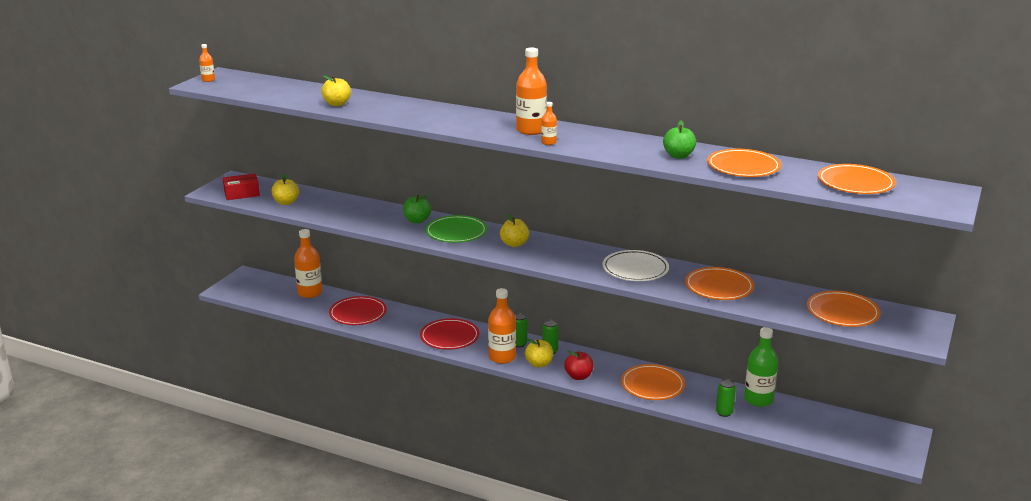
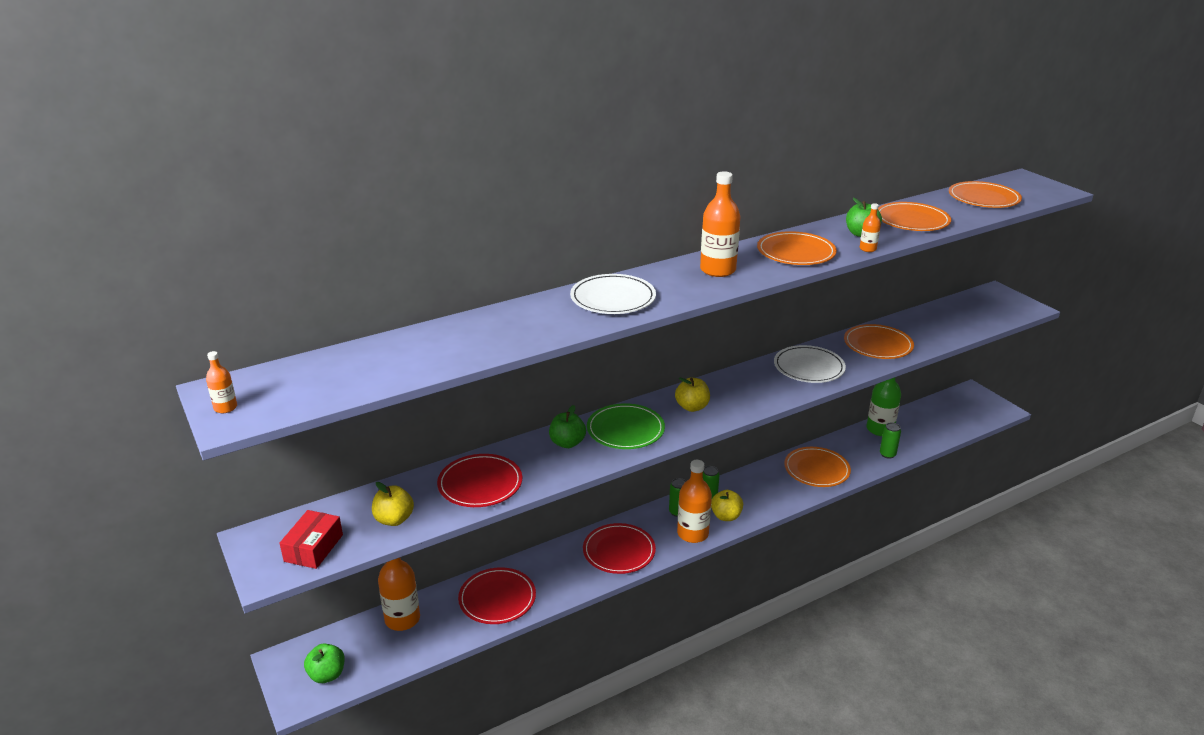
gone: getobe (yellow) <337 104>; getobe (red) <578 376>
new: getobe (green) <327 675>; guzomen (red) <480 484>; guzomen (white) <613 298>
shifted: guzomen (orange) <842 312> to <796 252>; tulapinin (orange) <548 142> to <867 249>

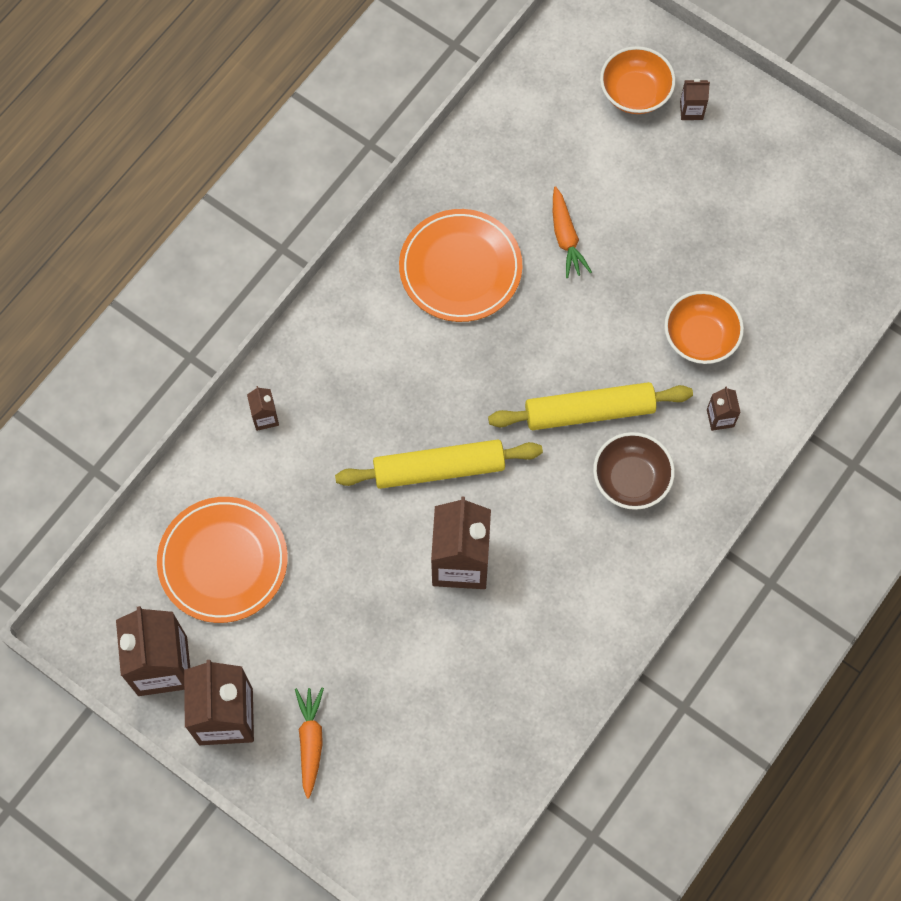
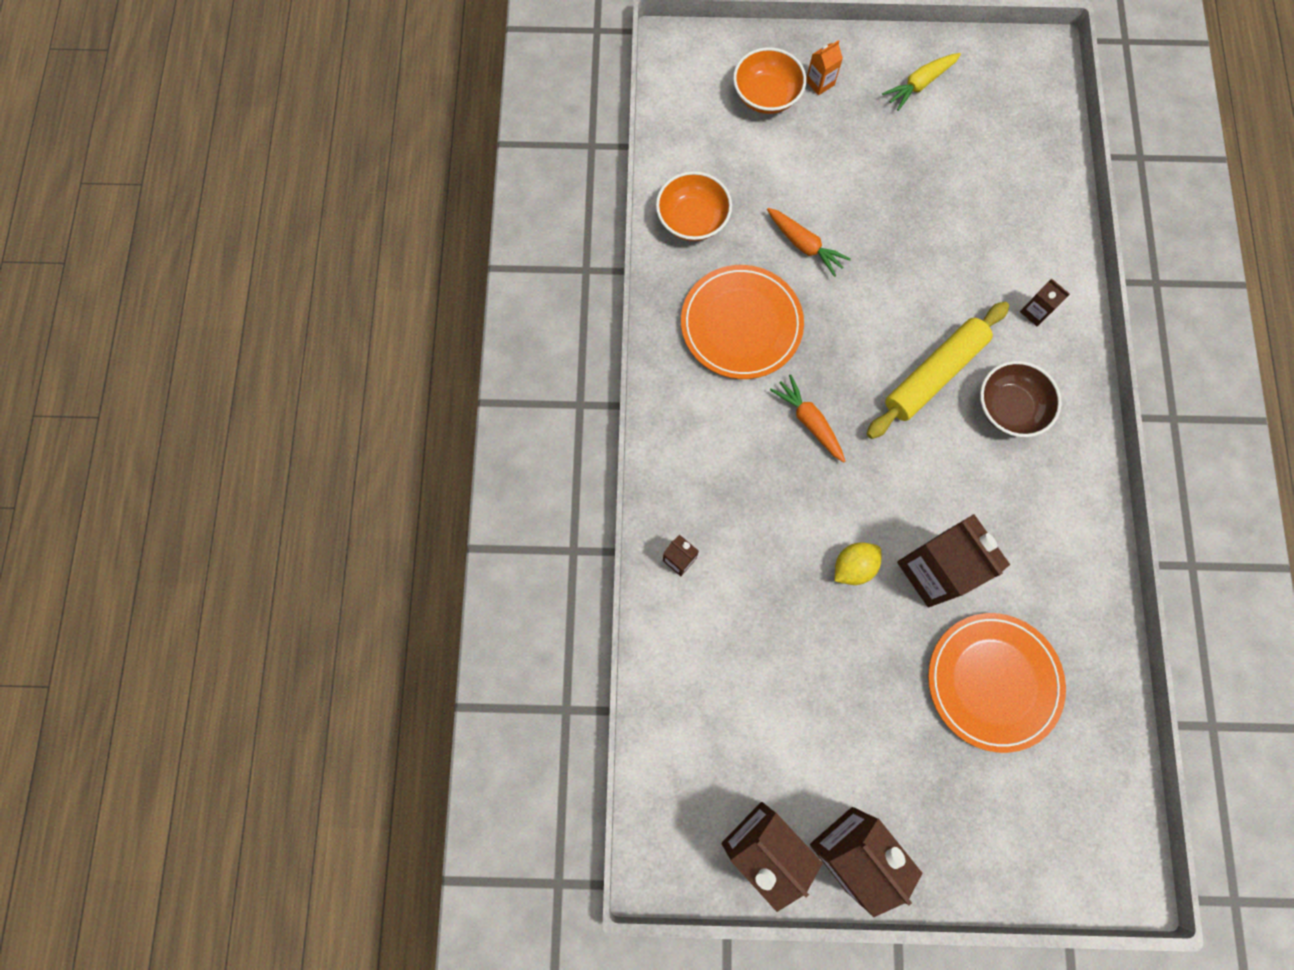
gone: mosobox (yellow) <439 468>
new: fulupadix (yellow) <853 566>; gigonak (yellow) <919 85>
shifted: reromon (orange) <700 337> to <692 219>; gigonak (orange) <310 741> to <809 421>; guzomen (orange) <223 561> to <993 681>
repainted: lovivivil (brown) <691 110> to lovivivil (orange) <820 83>

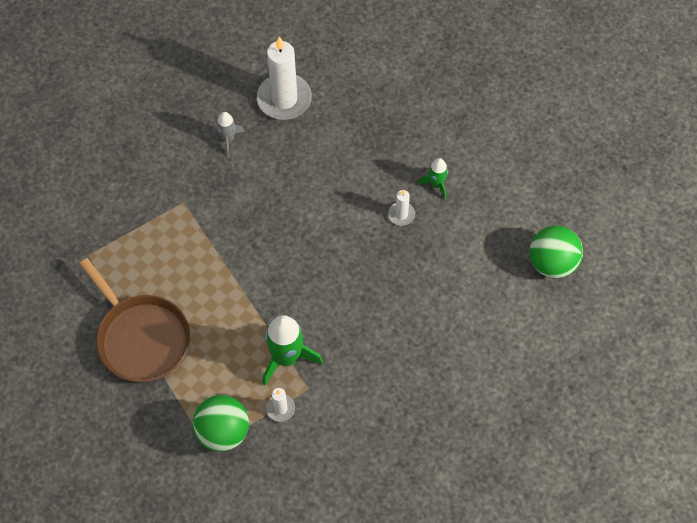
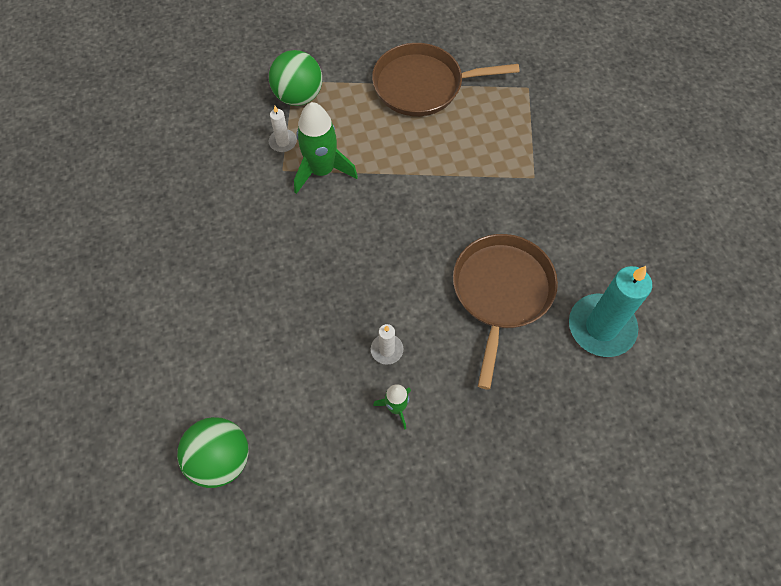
gone: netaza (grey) <228 139>
new: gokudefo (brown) <501 292>
repainted: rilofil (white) <284 99> to rilofil (turquoise) <601 327>

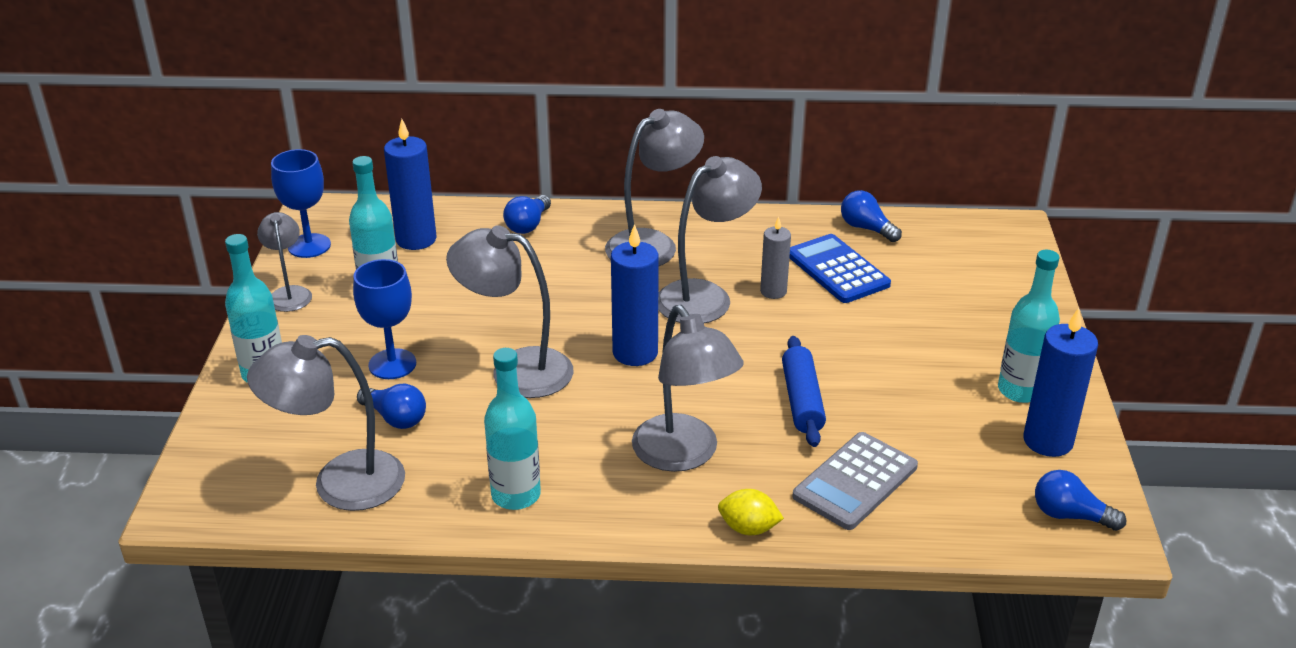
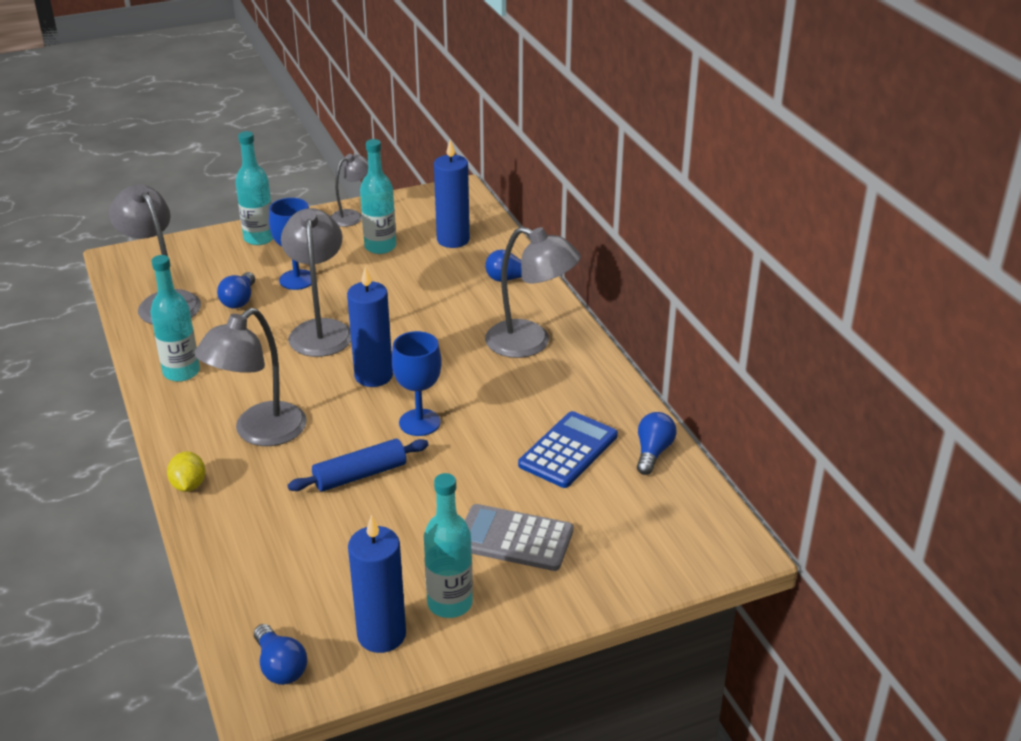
gone: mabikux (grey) <705 296>; rilofil (grey) <773 291>
shifted: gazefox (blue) <309 246> to <419 422>; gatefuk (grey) <855 482> to <514 539>
rotated: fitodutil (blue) <1070 515> = <280 667> 150 degrees clockwise

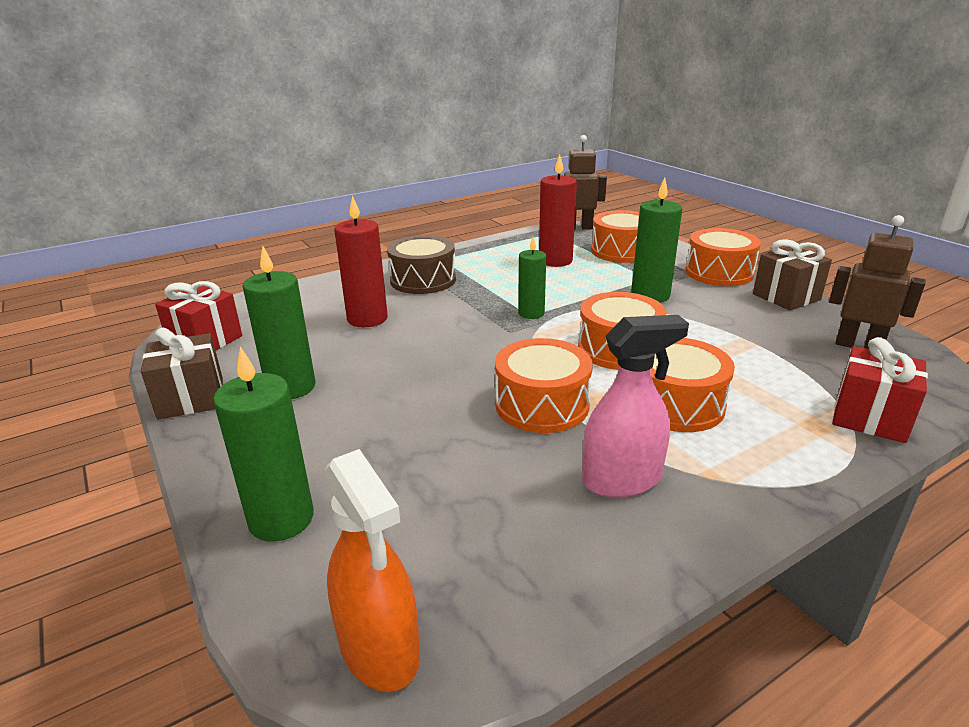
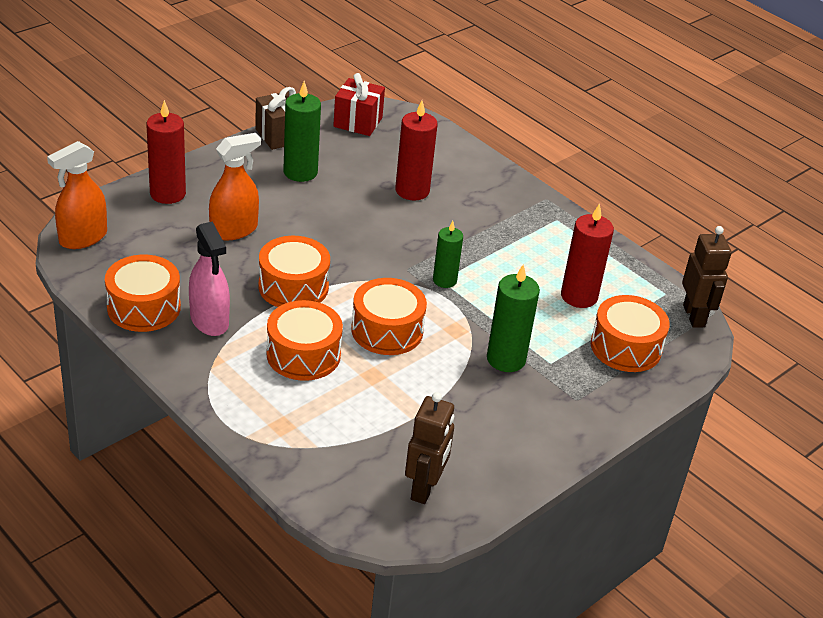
gone: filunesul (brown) <423 280>; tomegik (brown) <786 297>; tomegik (red) <870 418>
new: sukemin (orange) <234 230>
shifted: filunesul (orange) <719 273> to <144 307>
repainted: rilofil (green) <281 519> to rilofil (red) <168 194>

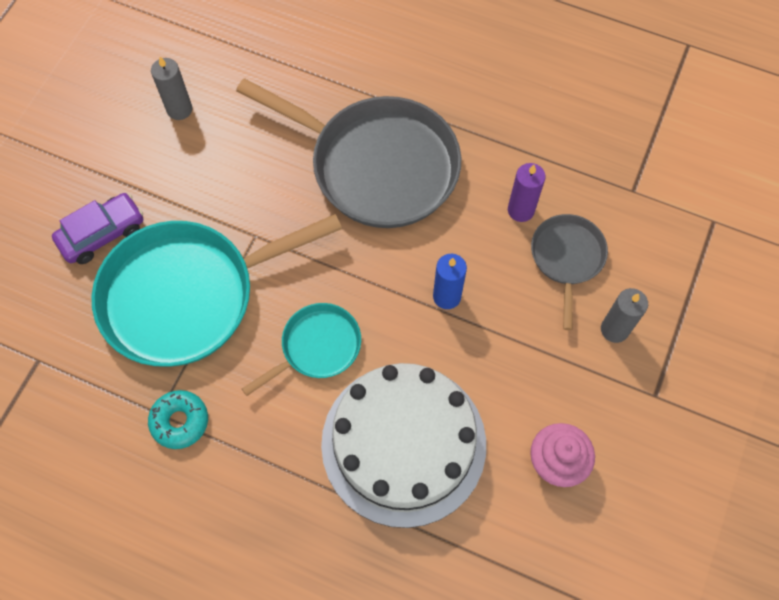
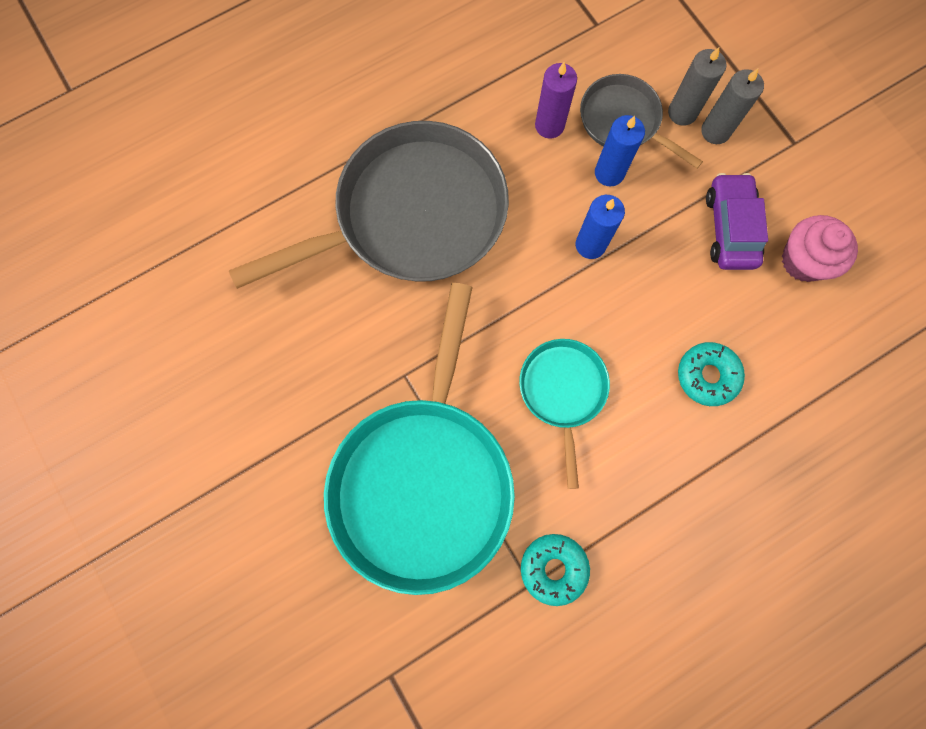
new: rilofil (blue) <609 173>
shifted: rilofil (grey) <179 109> to <682 112>; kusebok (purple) <102 234> to <730 228>
swapped: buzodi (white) <403 443> to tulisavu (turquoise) <707 376>

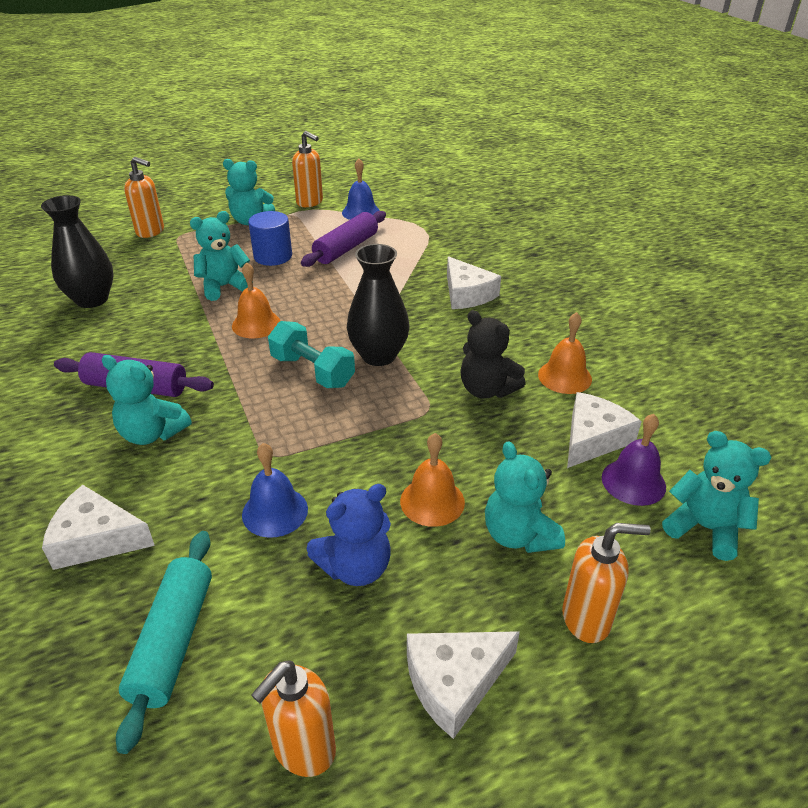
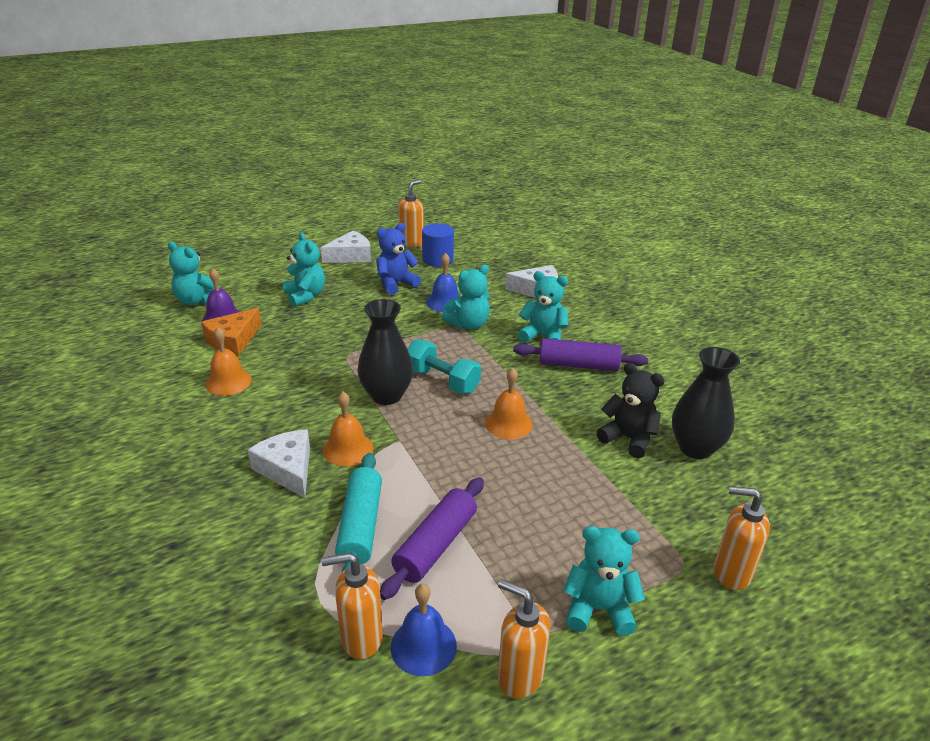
shifted: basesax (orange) <587 619> to <361 638>; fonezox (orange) <432 501> to <348 449>; mosobox (turquoise) <173 641> to <361 526>; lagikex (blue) <273 256> to <437 260>; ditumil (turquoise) <224 287> to <468 324>; ditumil (black) <487 390> to <628 438>
repainted: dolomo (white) <593 438> to dolomo (orange) <233 340>

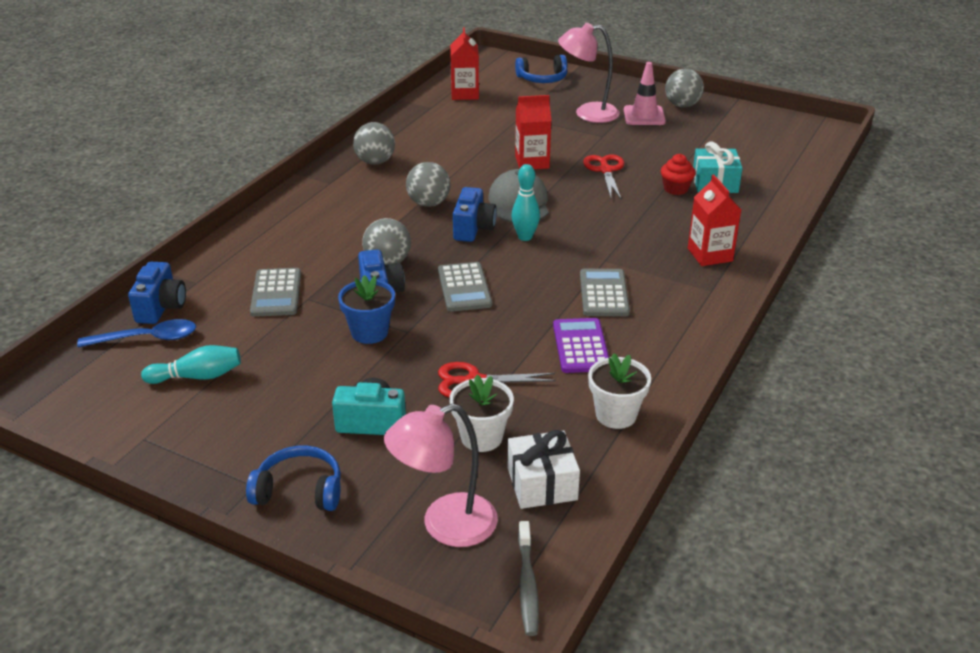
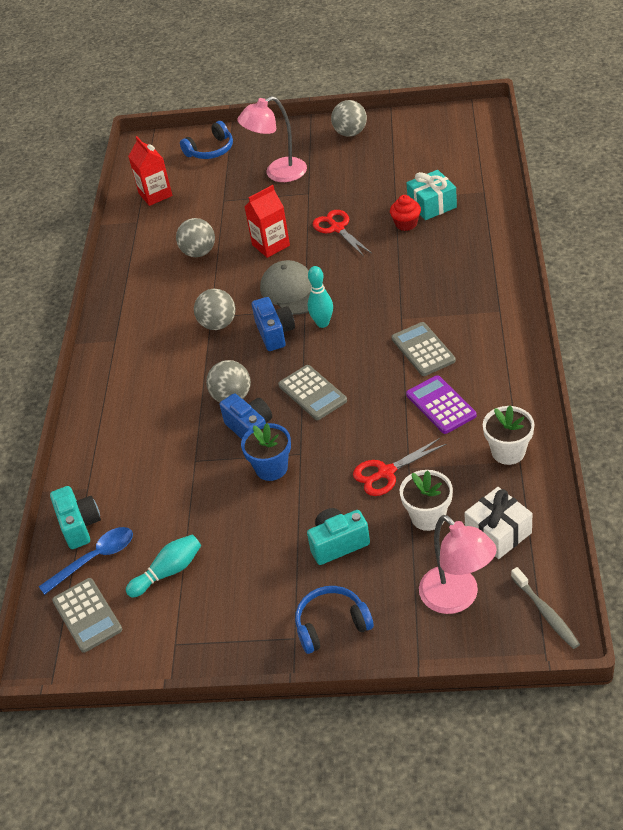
gone: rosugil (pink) <644 116>; lovivivil (red) <710 255>
shifted: gatefuk (grey) <276 293> to <87 615>; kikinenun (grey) <375 162> to <199 252>
repainted: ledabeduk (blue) <161 307> to ledabeduk (turquoise) <79 525>
rotated: mabikux (pink) <445 525> = <457 598> 75 degrees counterclockwise

